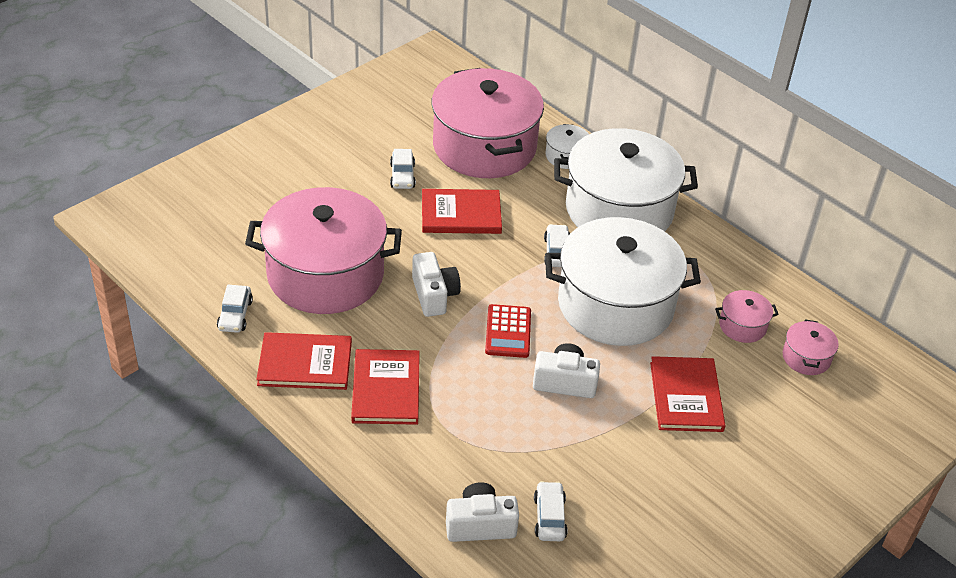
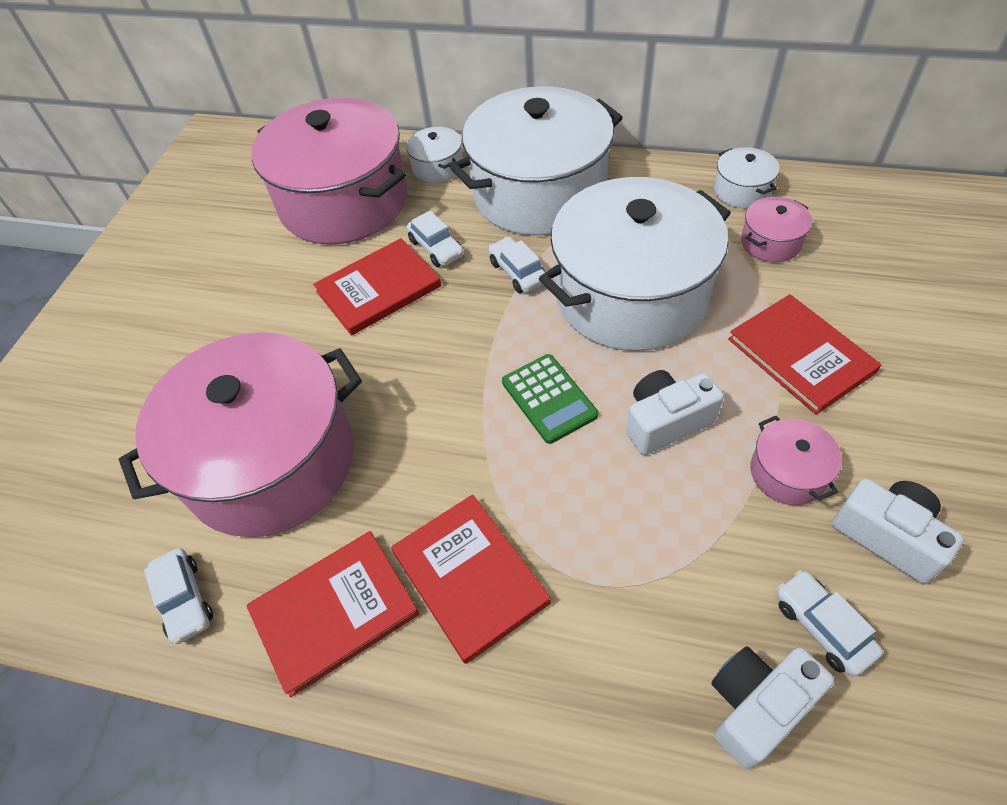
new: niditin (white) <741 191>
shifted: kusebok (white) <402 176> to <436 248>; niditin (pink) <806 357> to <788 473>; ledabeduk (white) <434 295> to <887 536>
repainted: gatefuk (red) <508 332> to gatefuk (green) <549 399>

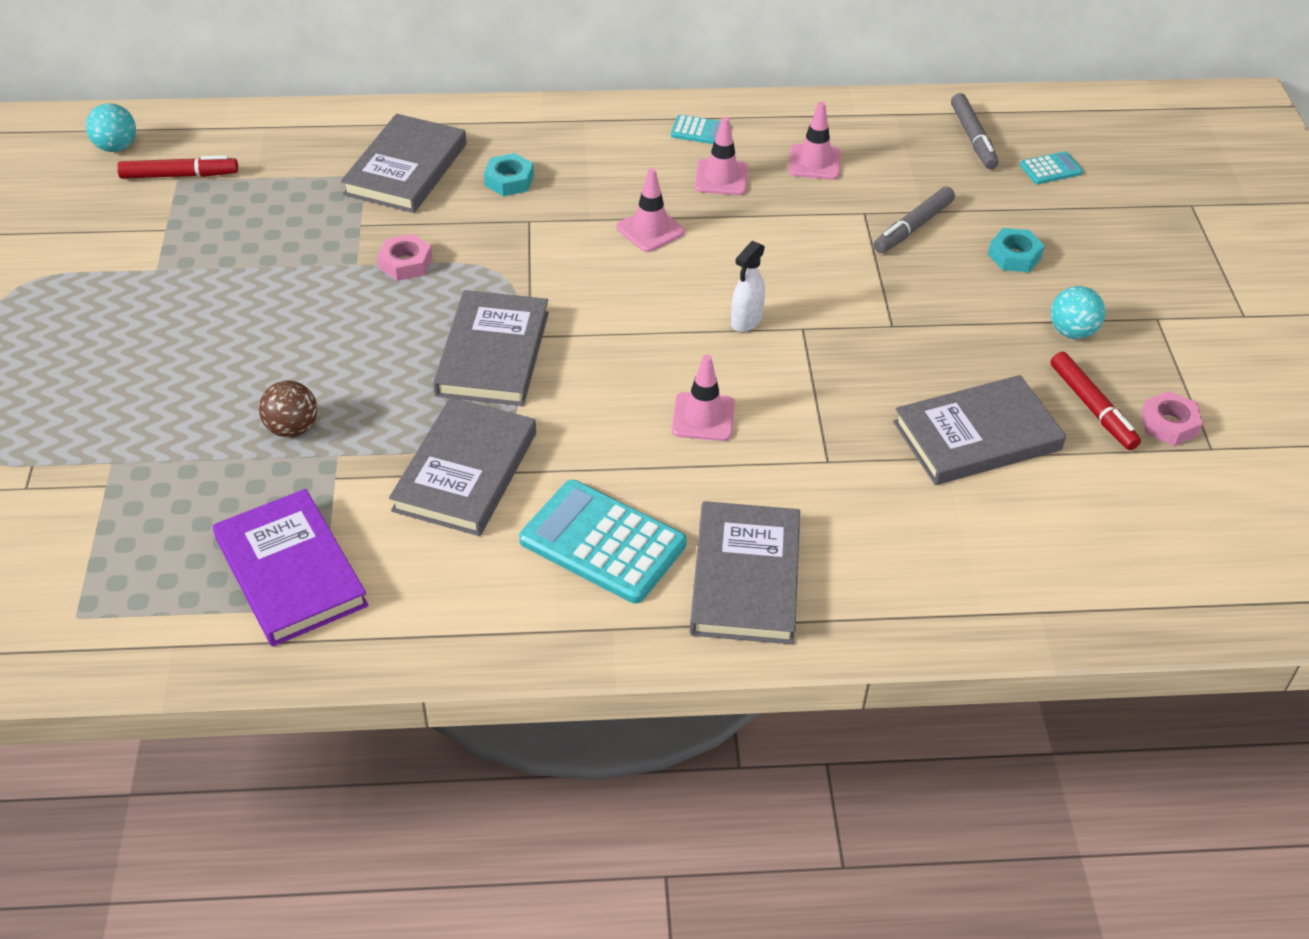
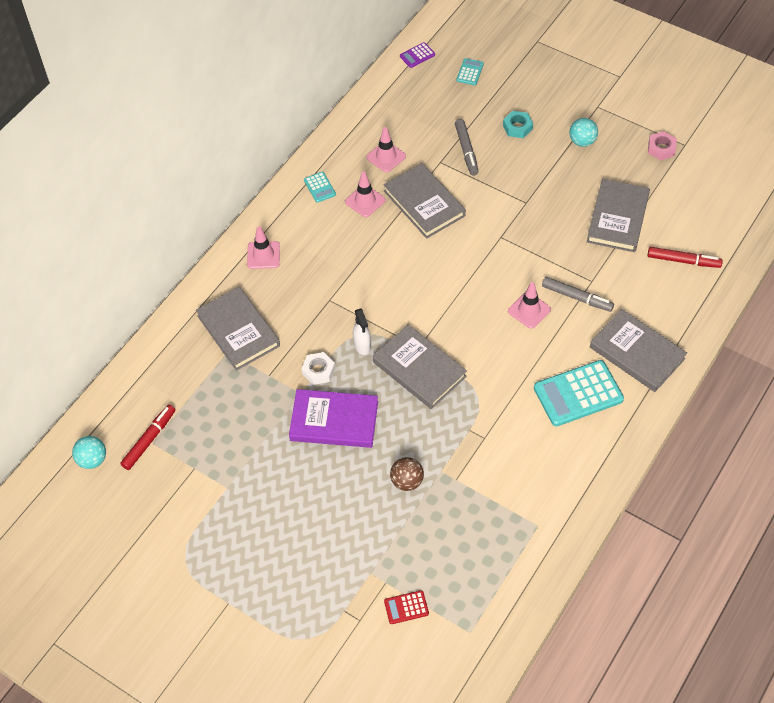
gone: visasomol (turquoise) <509 180>
new: gatefuk (red) <406 607>; gatefuk (purple) <417 55>
shifted: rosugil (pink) <650 230> to <263 255>; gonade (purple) <291 572> to <334 421>; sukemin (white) <746 321> to <362 346>; gonade (grey) <465 471> to <424 203>; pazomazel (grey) <973 138> to <577 297>; pazomazel (red) <1092 407> to <683 261>
repainted: visasomol (pink) <405 263> to visasomol (white) <318 371>
rotated: gatefuk (turquoise) <699 131> = <319 187> 105 degrees clockwise

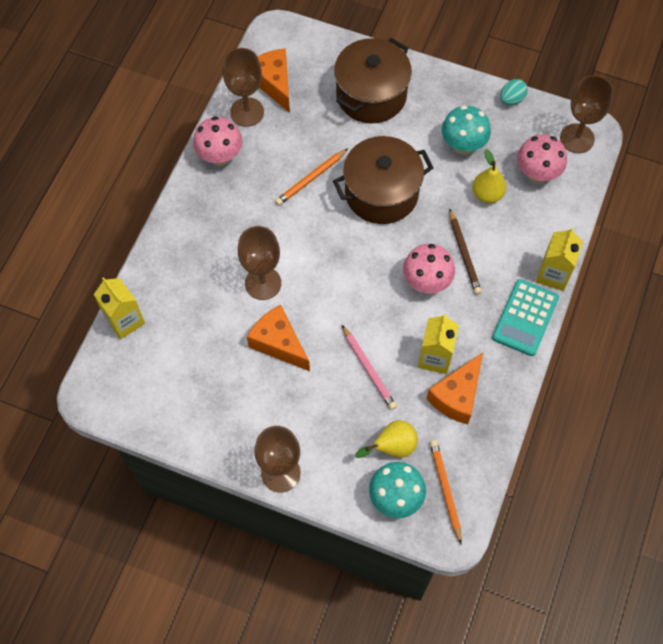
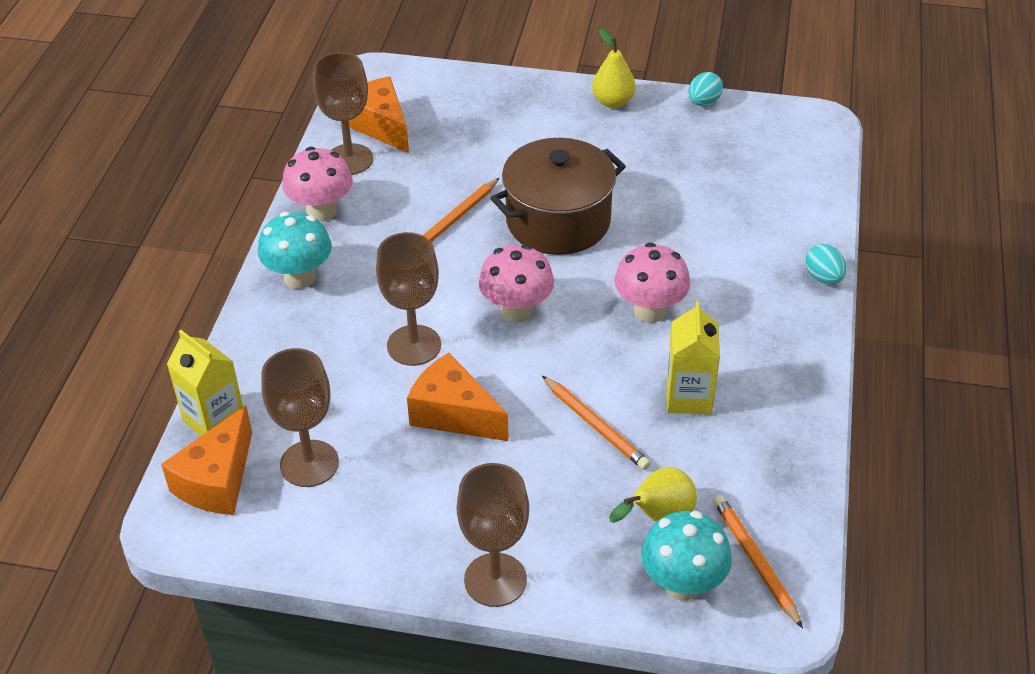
gone: niditin (brown) <371 95>; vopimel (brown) <464 254>; gatefuk (turquoise) <525 318>
shifted: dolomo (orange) <457 396> to <217 480>; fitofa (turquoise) <463 145> to <299 277>; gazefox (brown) <577 138> to <309 463>; fitofa (pink) <537 174> to <516 311>; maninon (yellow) <487 194> to <613 101>
swapped: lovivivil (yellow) <553 274> to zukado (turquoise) <823 277>
repainted: vopimel (pink) <369 369> to vopimel (orange) <596 425>

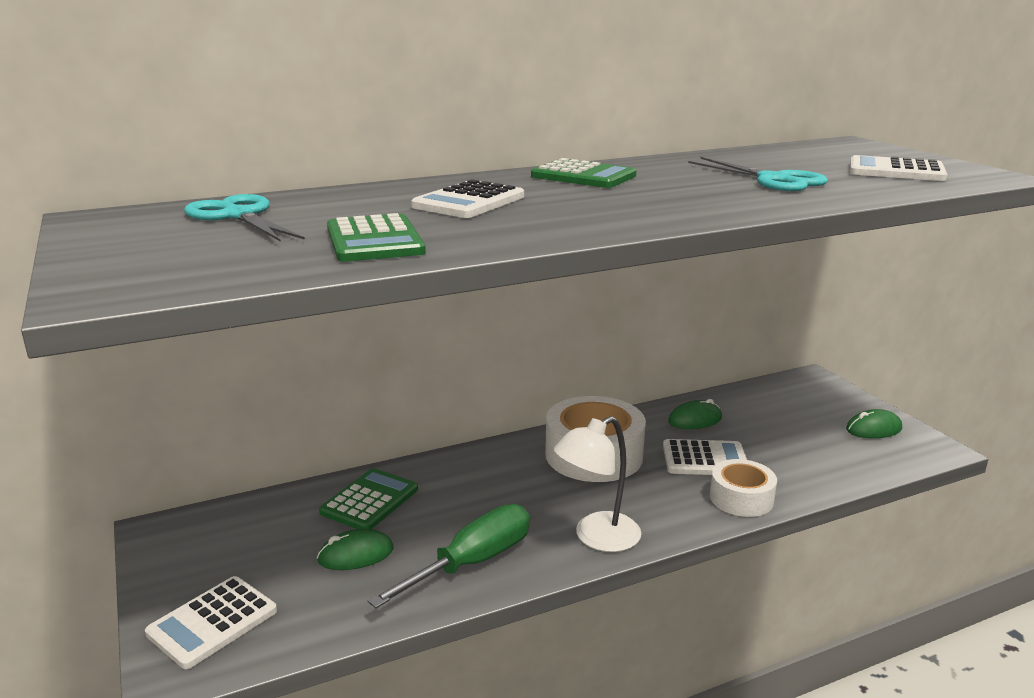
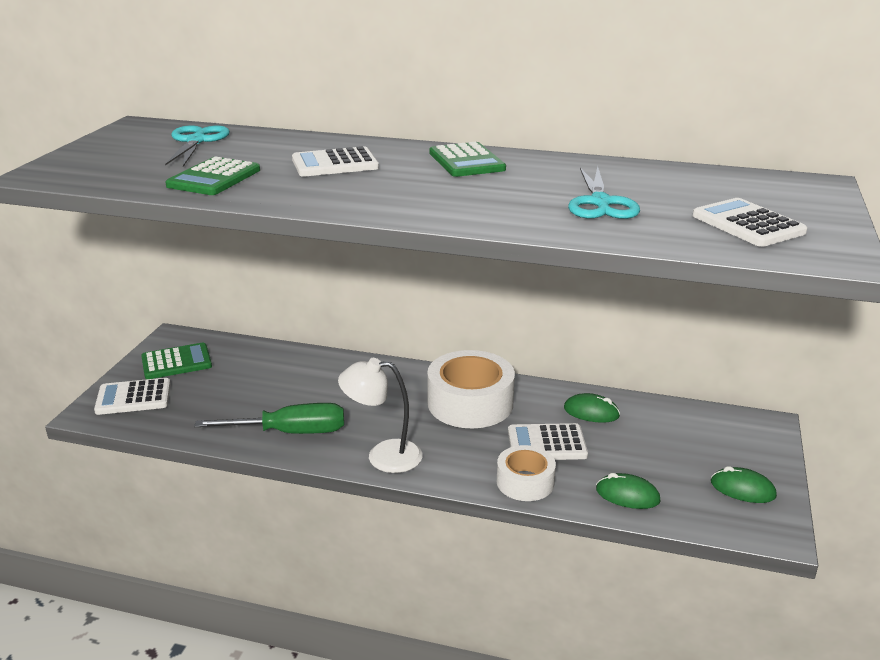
shifted: gatefuk (green) <370 501> to <176 362>; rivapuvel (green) <356 555> to <627 495>
rotated: gatefuk (white) <705 459> = <546 443> 135 degrees clockwise

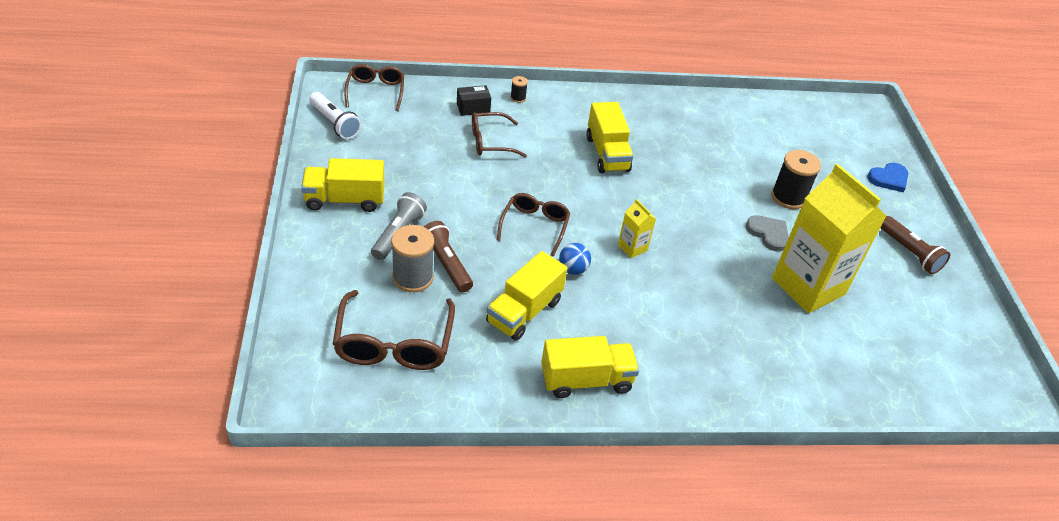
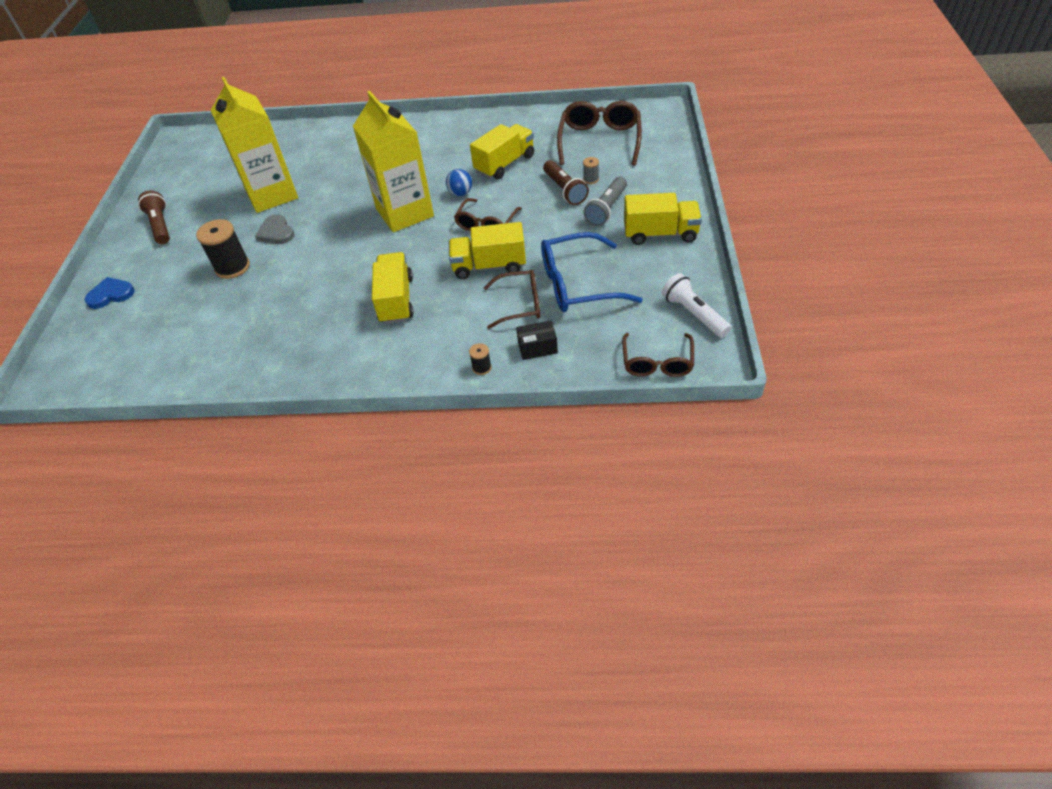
new: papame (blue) <579 284>
shifted: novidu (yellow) <586 380> to <489 266>
scaled: lovivivil (yellow) <632 248> = <405 213> x2.40; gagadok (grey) <412 277> = <591 179> x0.48

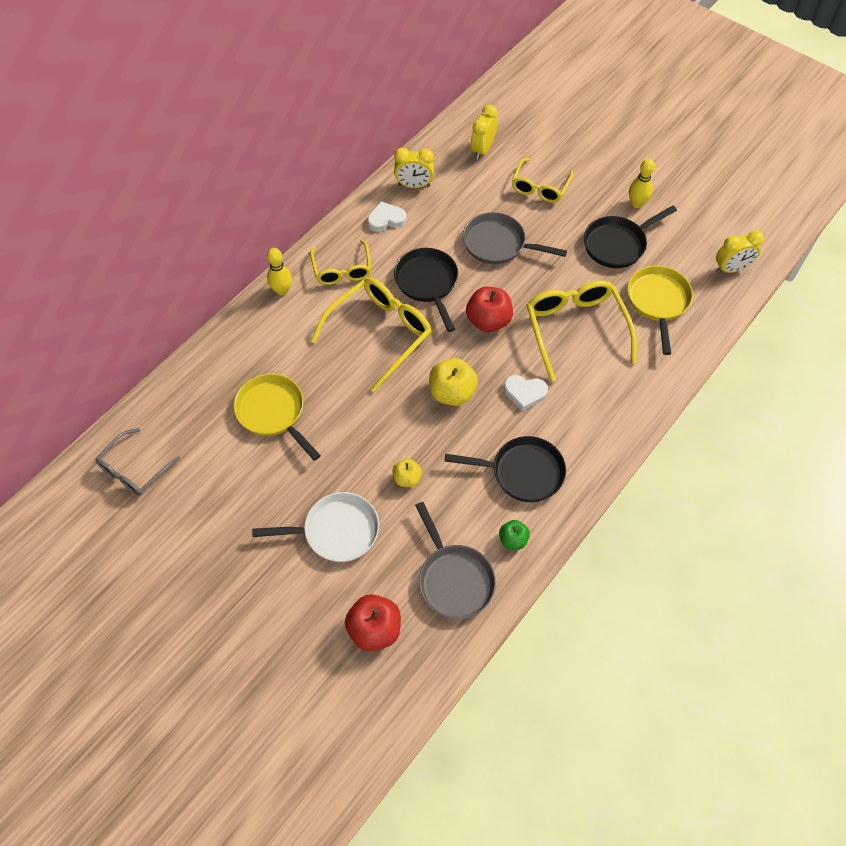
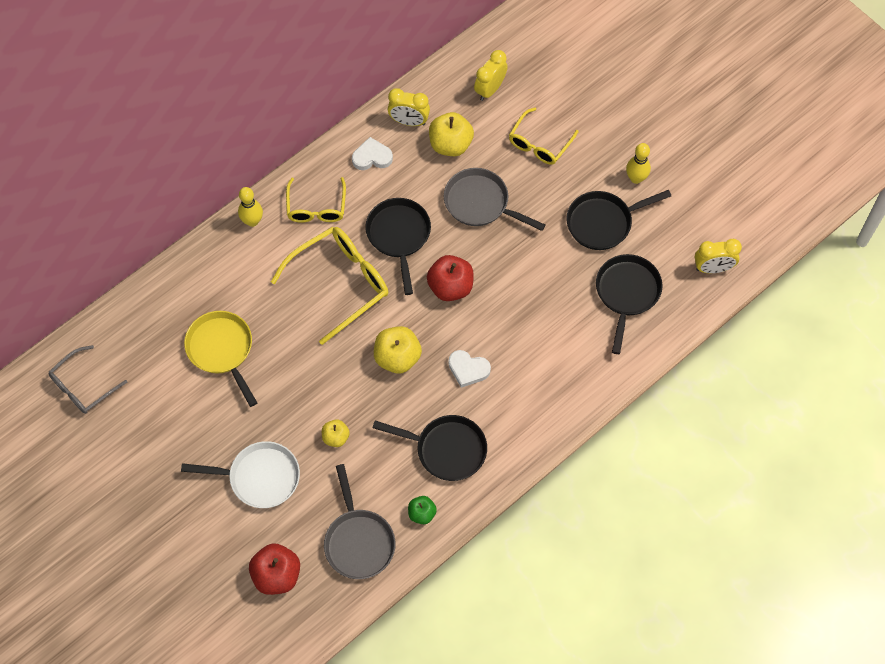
gone: papame (yellow) <575 329>
new: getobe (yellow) <450 144>
repainted: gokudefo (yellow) <658 302> to gokudefo (black) <627 293>

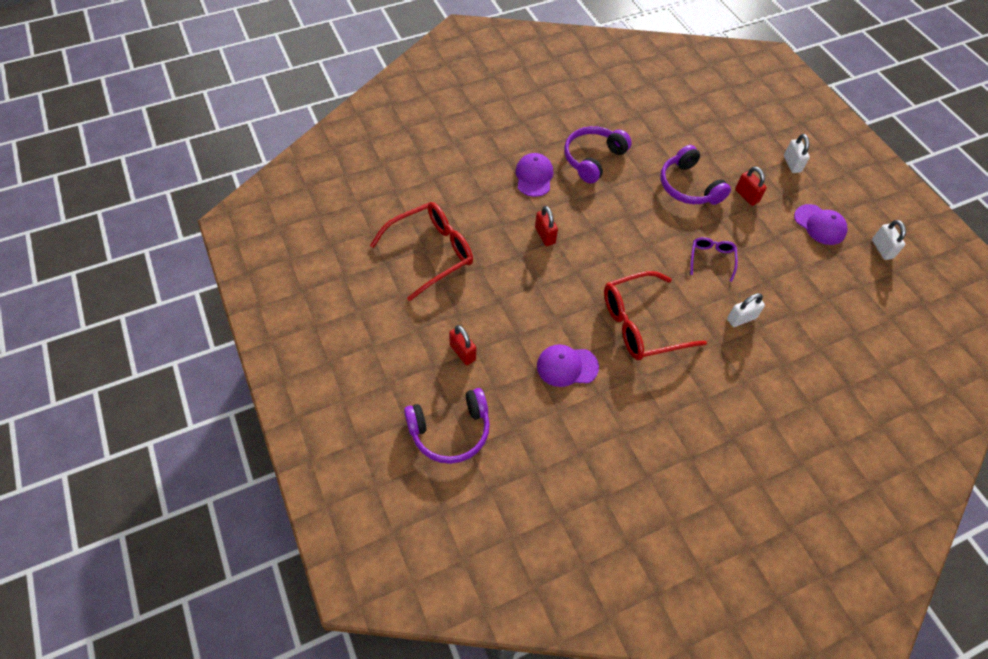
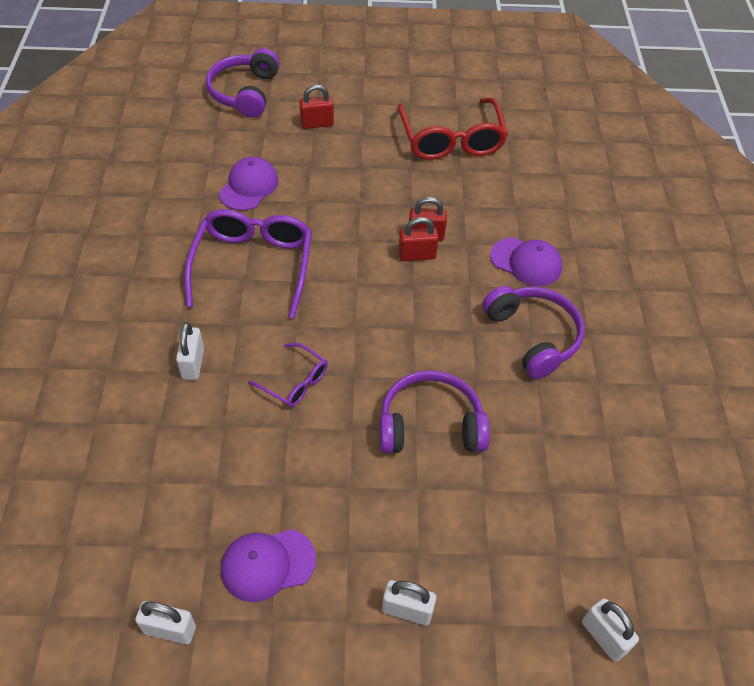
new: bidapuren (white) <604 636>
shifted: bidapuren (red) <746 196> to <417 255>
repainted: papame (red) <641 324> to papame (purple) <253 265>

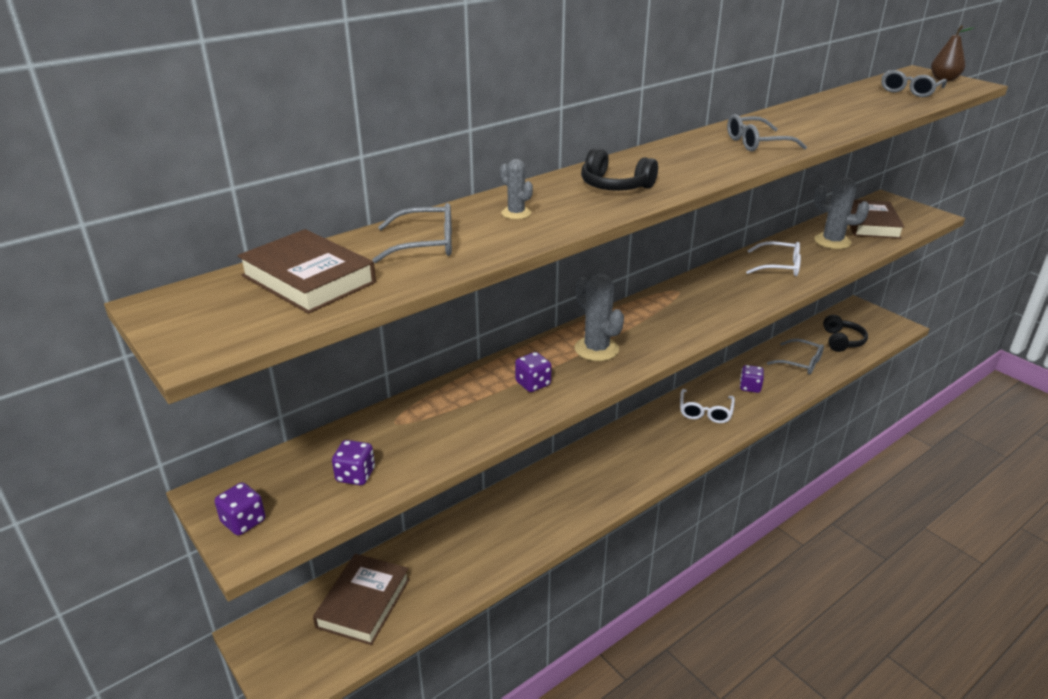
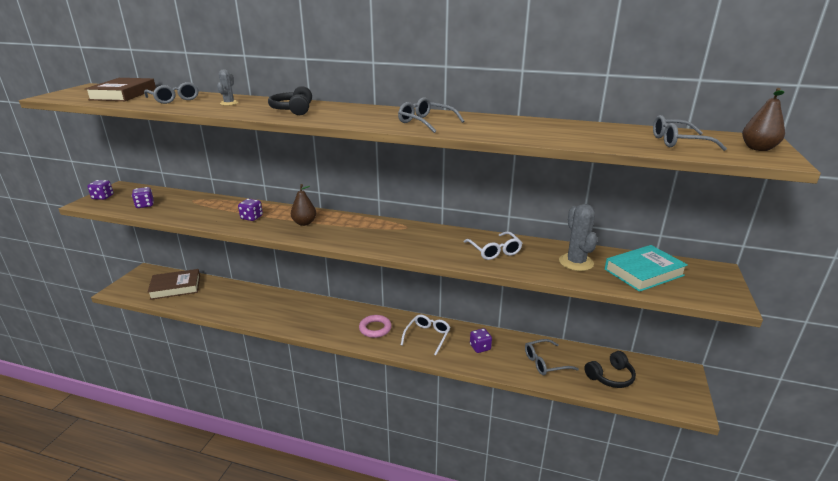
new: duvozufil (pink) <375 328>
swapped: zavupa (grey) <596 349> to maninon (brown) <304 223>
repainted: gonade (brown) <870 224> to gonade (turquoise) <644 272>
rotated: papame (white) <705 412> = <427 336> 135 degrees clockwise; papame (grey) <800 362> = <545 362> 75 degrees clockwise

